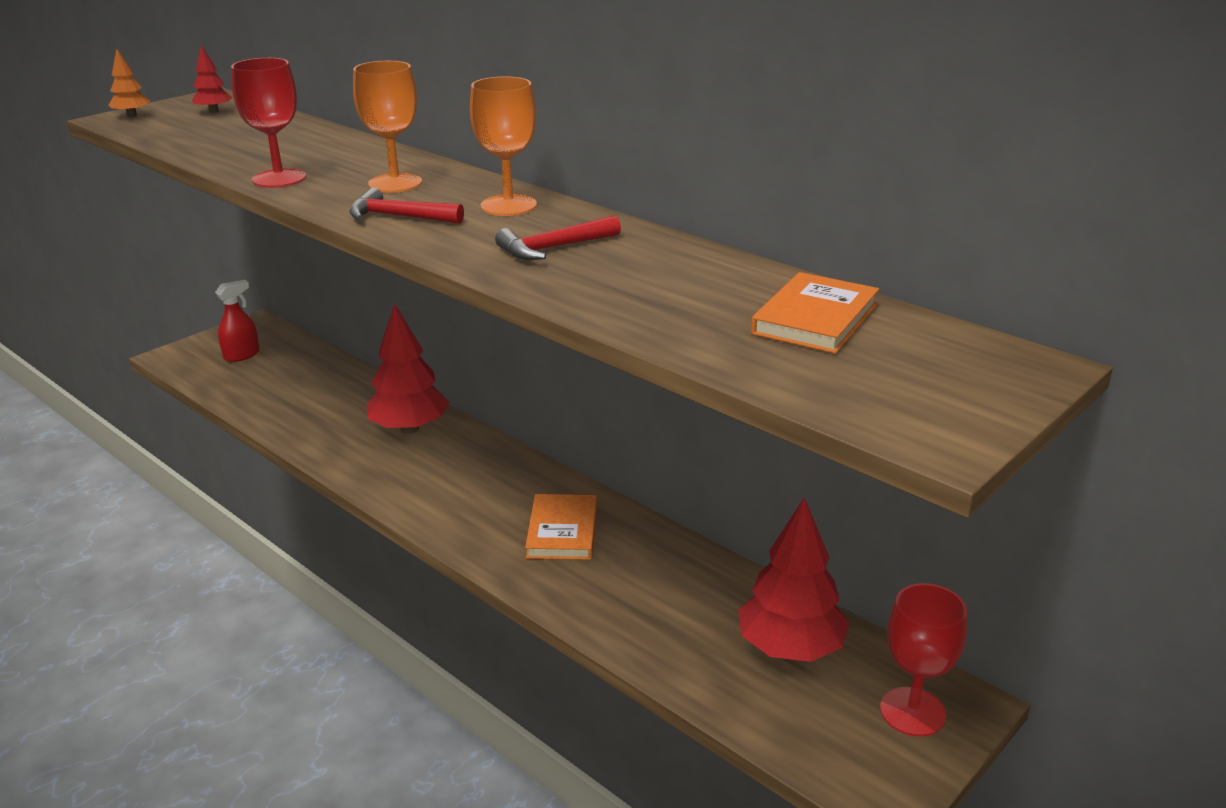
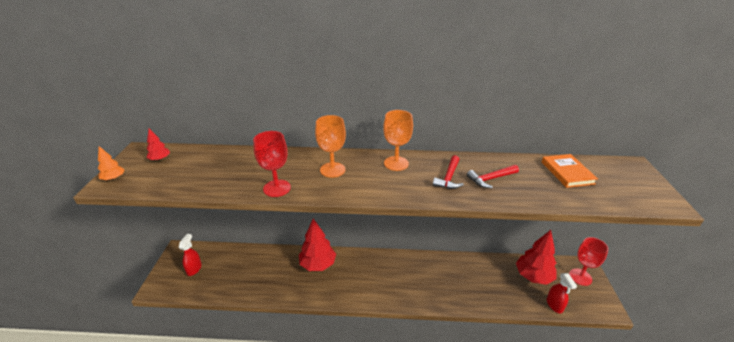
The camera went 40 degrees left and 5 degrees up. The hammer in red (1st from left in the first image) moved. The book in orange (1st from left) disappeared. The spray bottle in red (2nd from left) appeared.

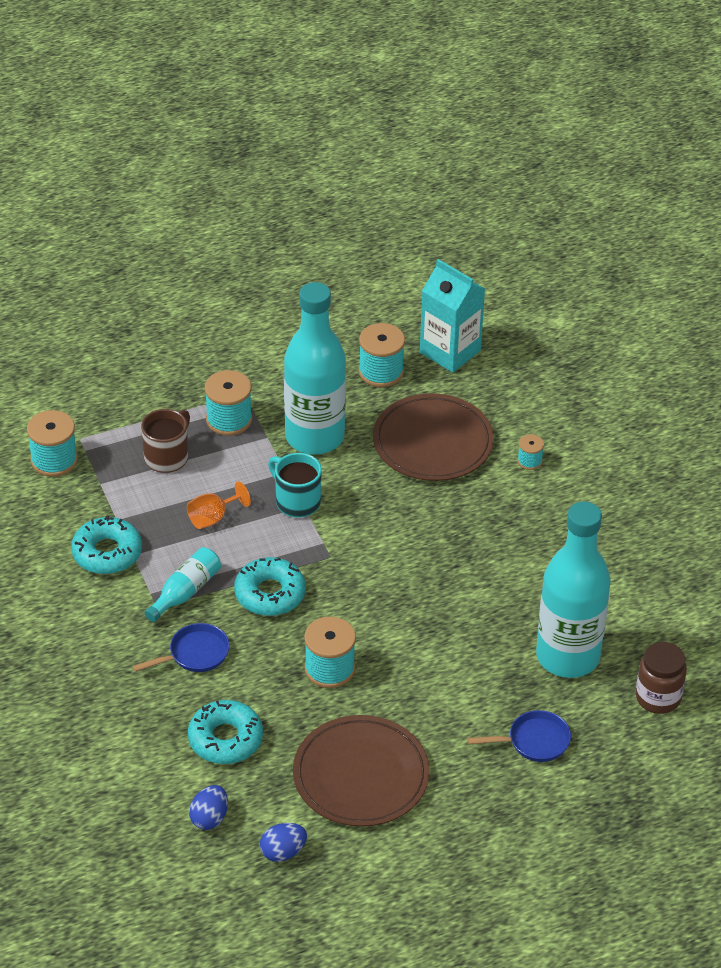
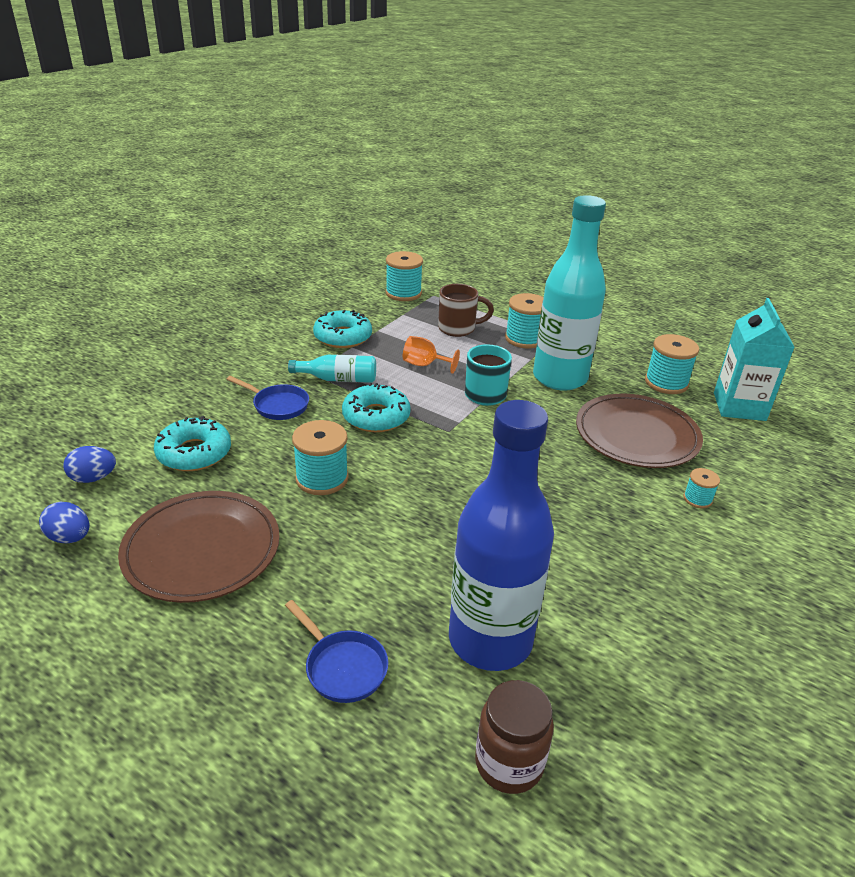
The camera went 55 degrees right and 10 degrees down. The bottle in turquoise (3rd from left) became the bottle in blue.

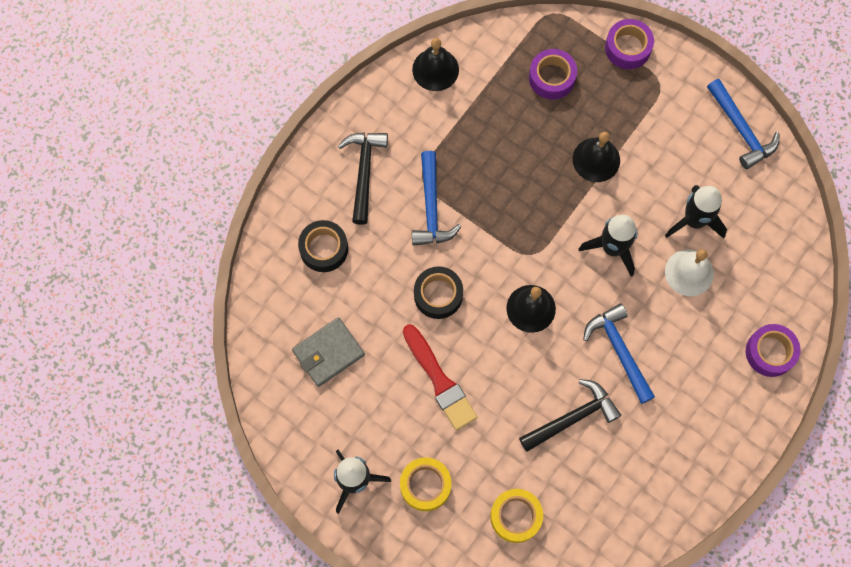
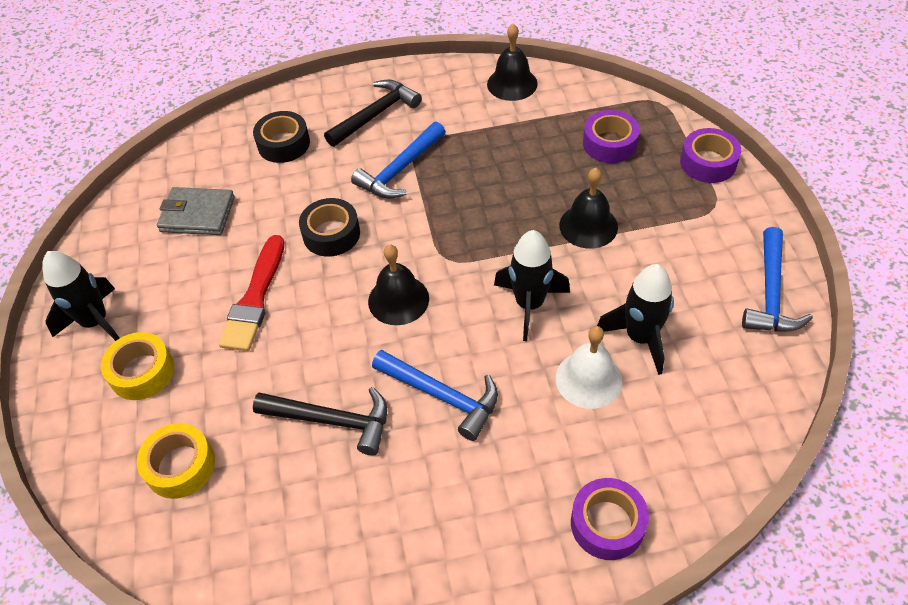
The camera went 45 degrees right and 20 degrees down. The hammer in blue (2nd from left) turned 105 degrees clockwise.

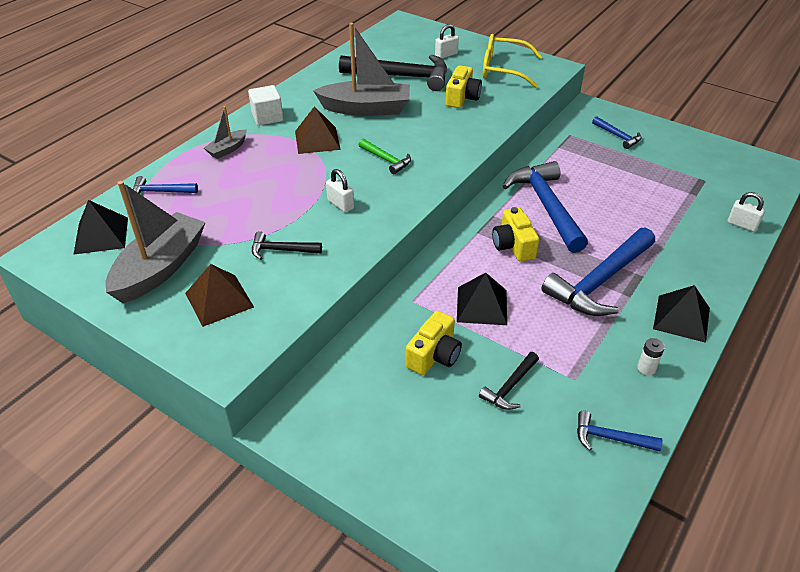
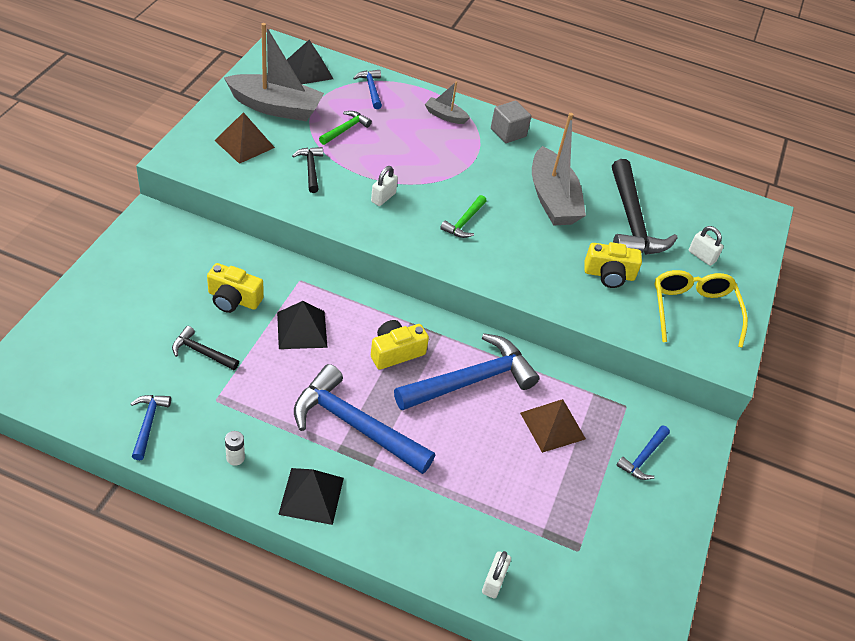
The camera went 70 degrees right and 5 degrees up. The cube in white became the cube in grey. The pyramid in brown (2nd from left) moved. The hammer in green (1st from left) appeared.

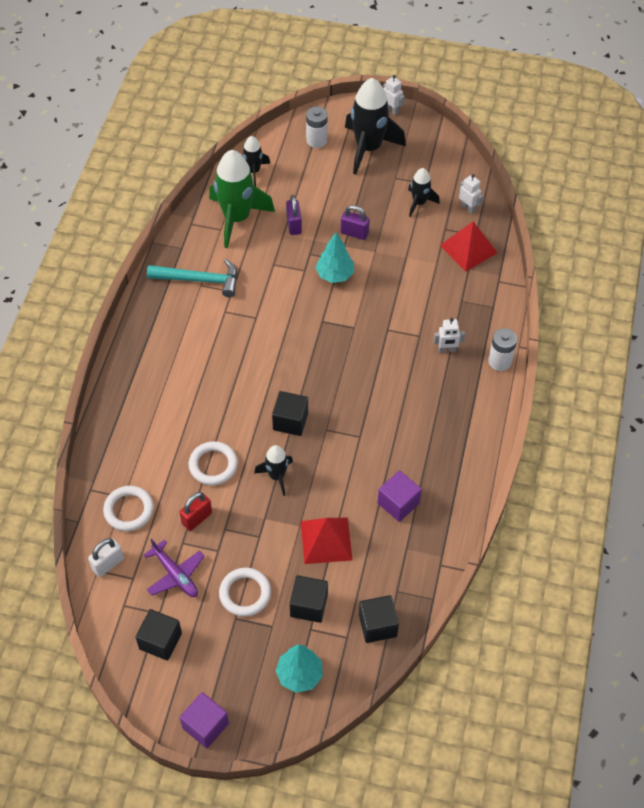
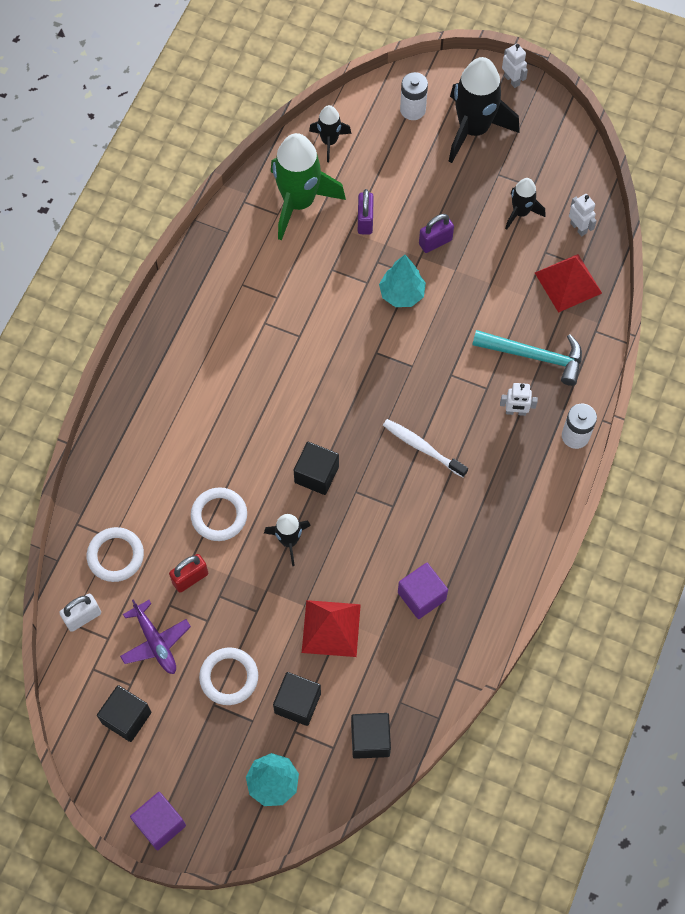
The camera went 10 degrees right and 10 degrees up. The padlock in purple (2nd from left) turned 60 degrees counterclockwise. The hammer in turquoise moved. The toothbrush in white appeared.

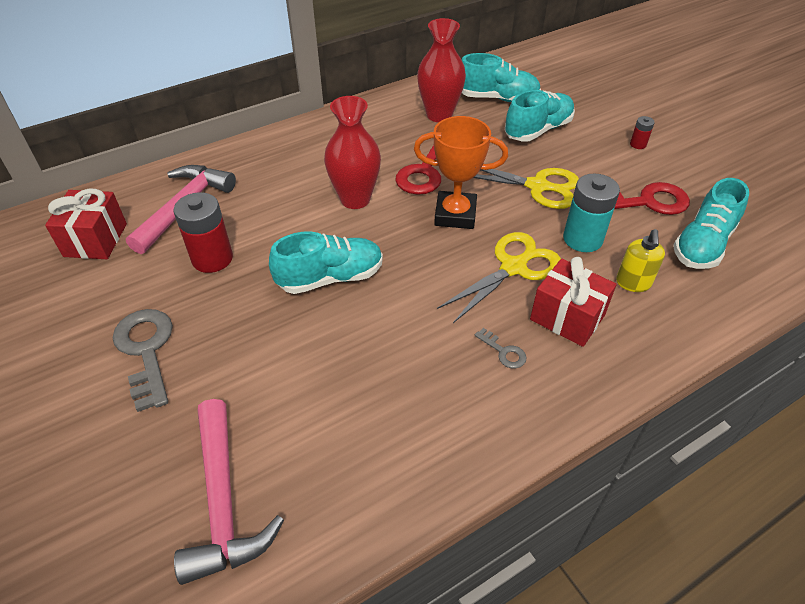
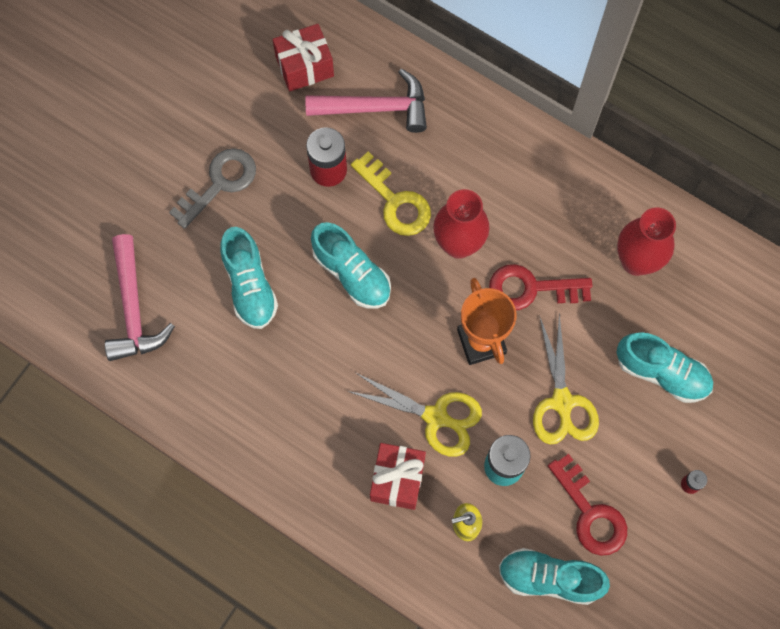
The camera went 65 degrees right and 25 degrees up. The shoe in turquoise (2nd from left in the first image) moved. The key in grey (2nd from left) disappeared. The hammer in pink (2nd from left in the first image) turned 60 degrees counterclockwise. The key in yellow appeared.

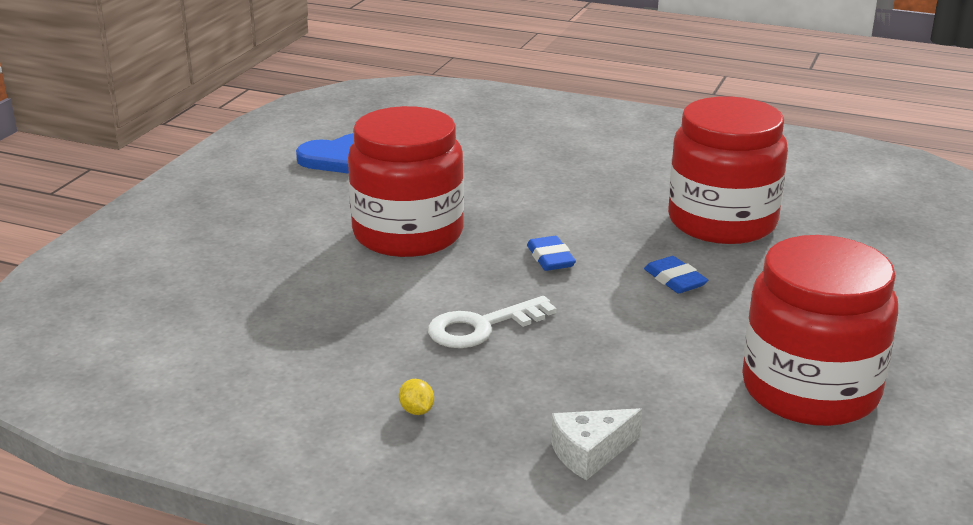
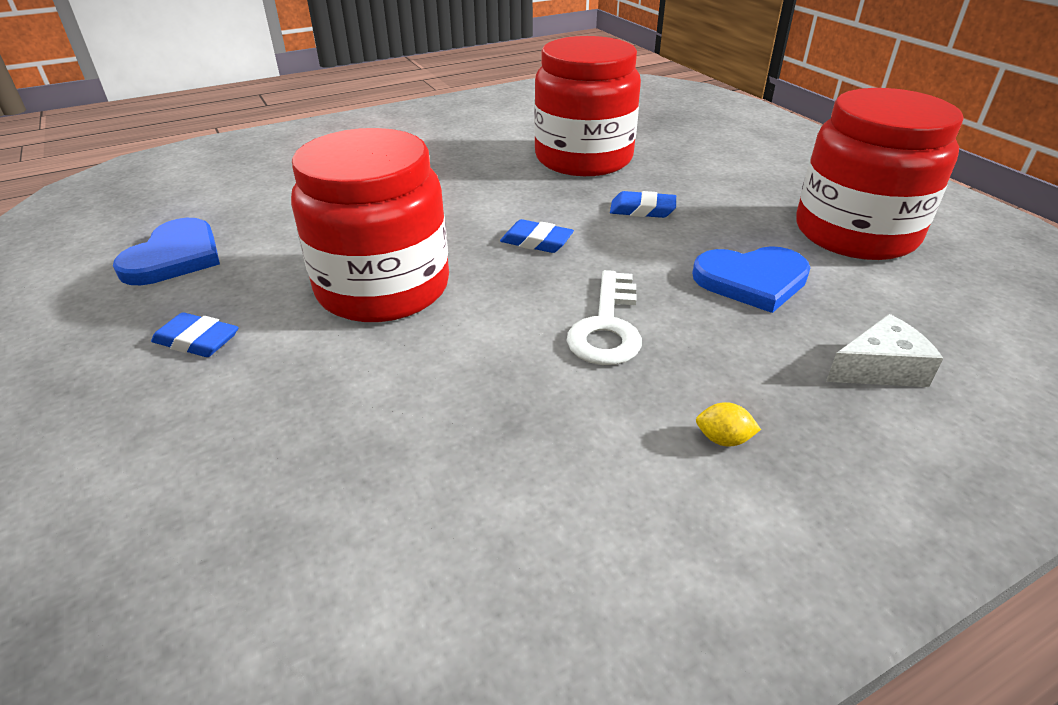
The camera went 50 degrees left and 10 degrees up. The cheese in white turned 120 degrees counterclockwise. The heart in blue (2nd from left) appeared. The eraser in blue (1st from left) appeared.

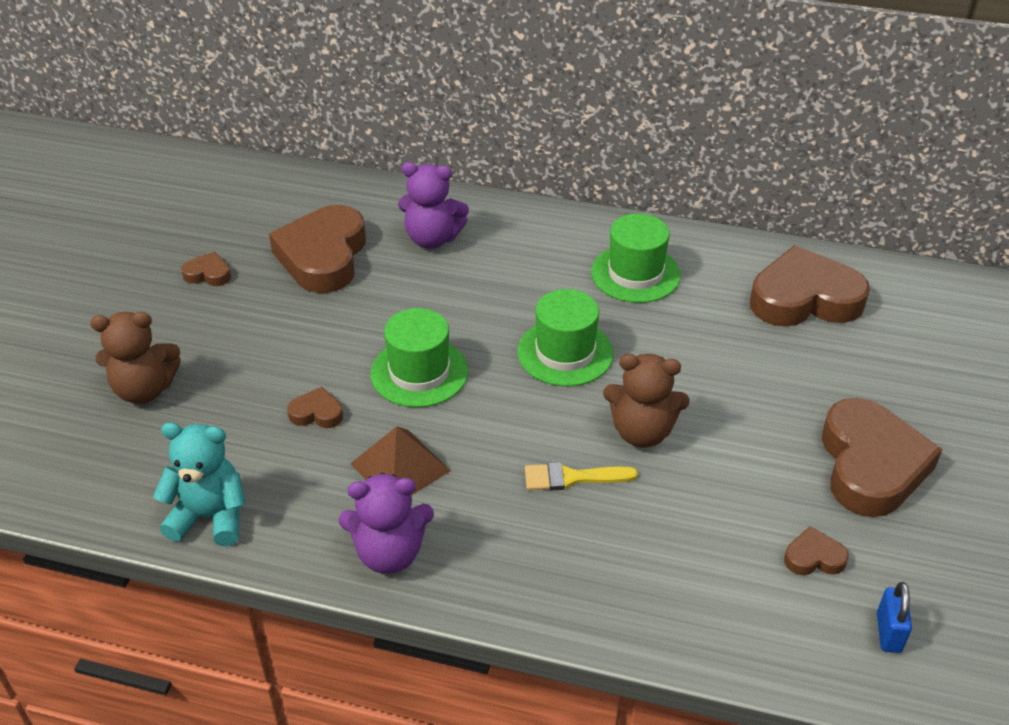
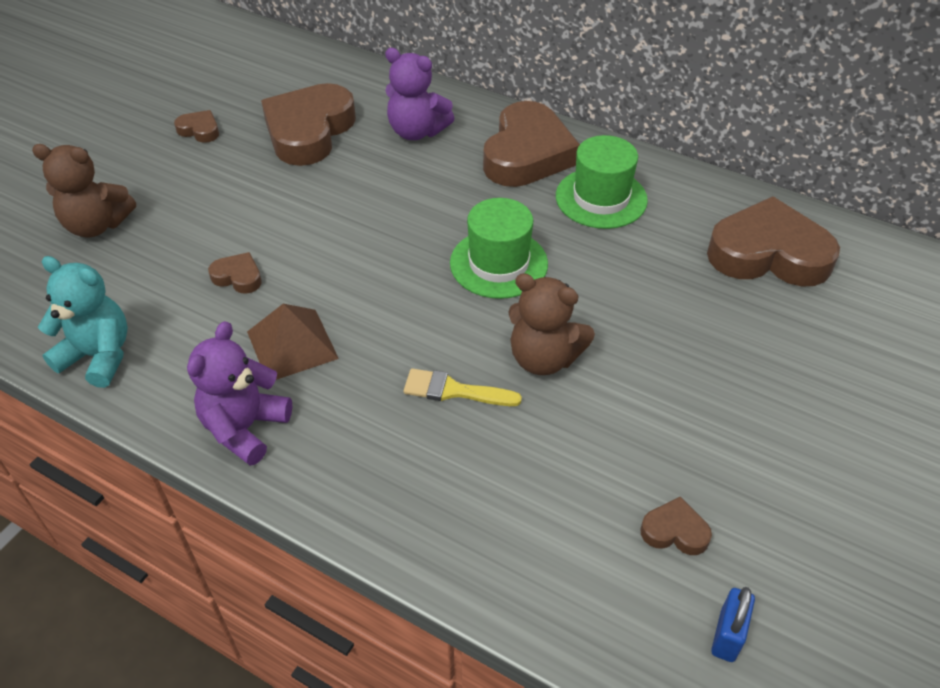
The camera went 15 degrees right and 5 degrees up. The hat in green (1st from left) disappeared. The heart in brown (6th from left in the first image) moved. The teddy bear in purple (1st from left) turned 105 degrees clockwise.

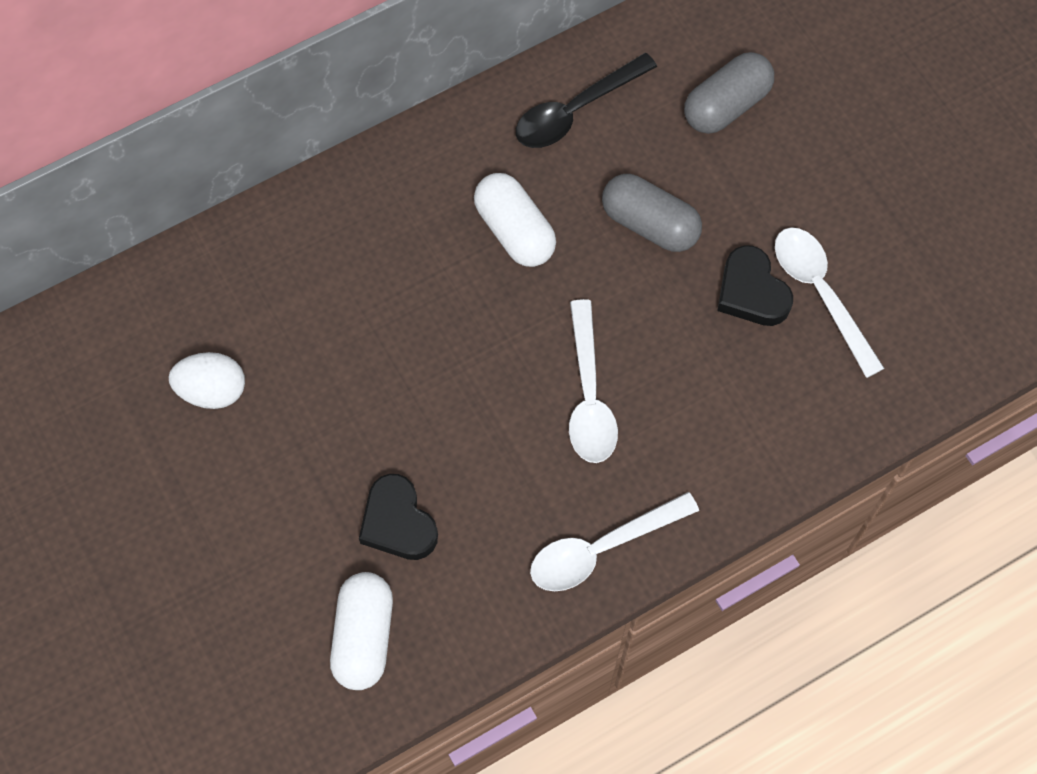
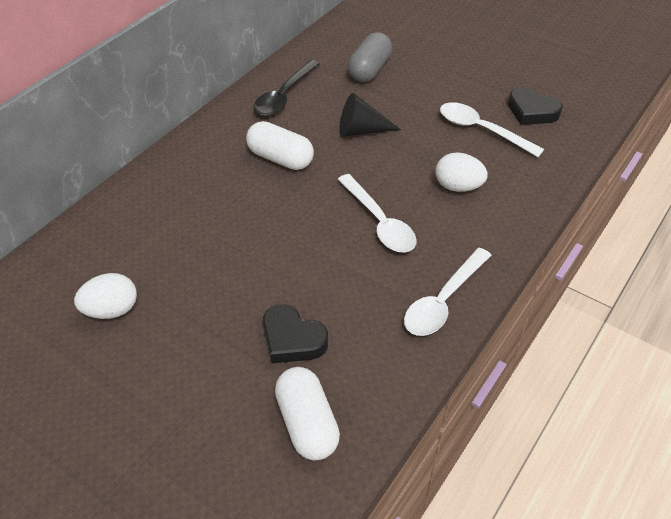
The camera went 25 degrees left and 20 degrees down. The capsule in grey (1st from left) was replaced by the cone in black. The heart in black (2nd from left) moved. The egg in white (2nd from left) appeared.

